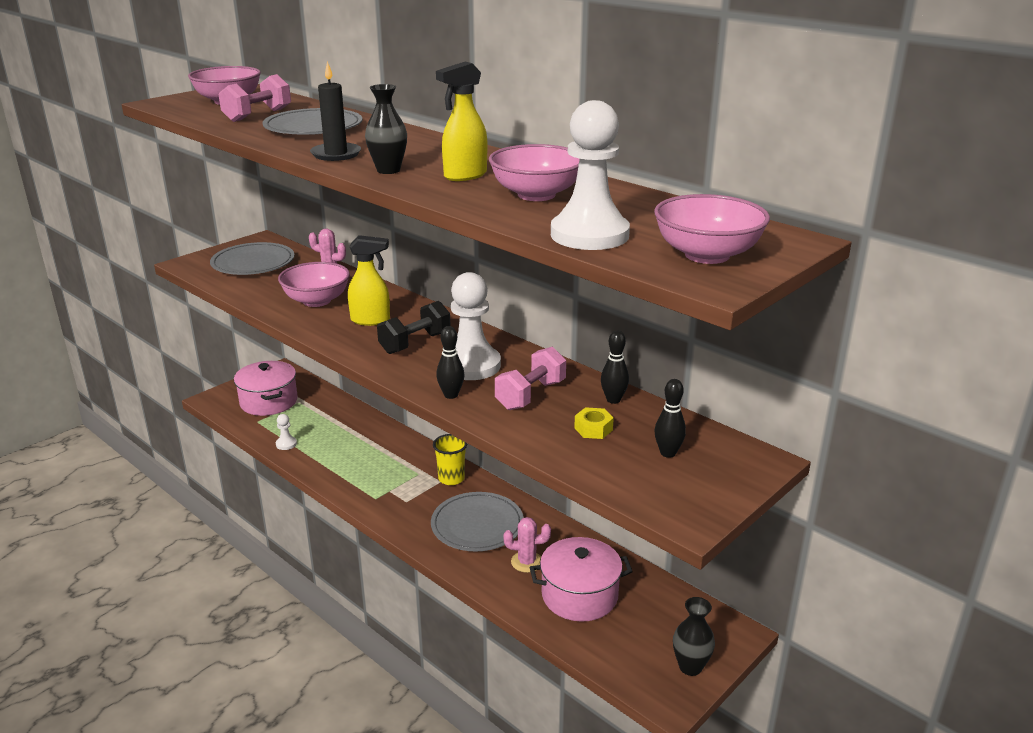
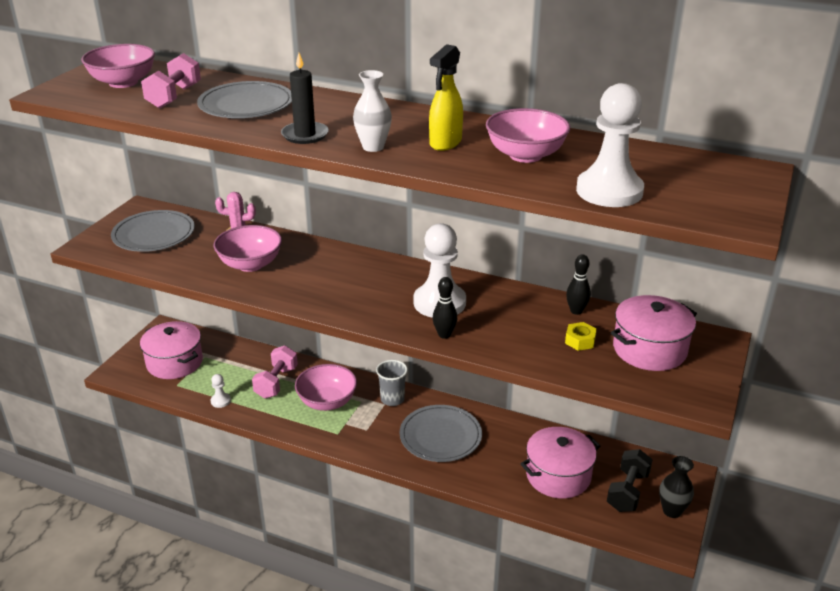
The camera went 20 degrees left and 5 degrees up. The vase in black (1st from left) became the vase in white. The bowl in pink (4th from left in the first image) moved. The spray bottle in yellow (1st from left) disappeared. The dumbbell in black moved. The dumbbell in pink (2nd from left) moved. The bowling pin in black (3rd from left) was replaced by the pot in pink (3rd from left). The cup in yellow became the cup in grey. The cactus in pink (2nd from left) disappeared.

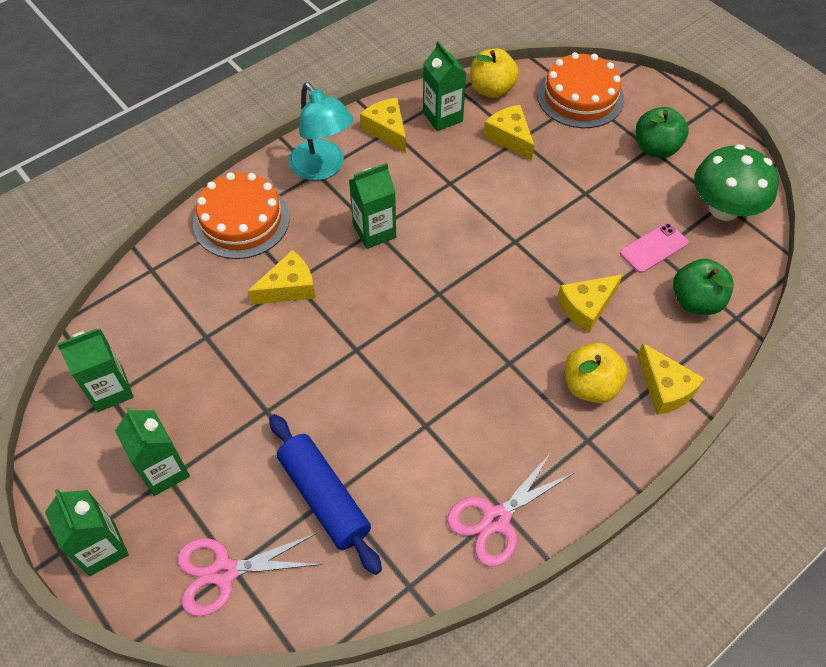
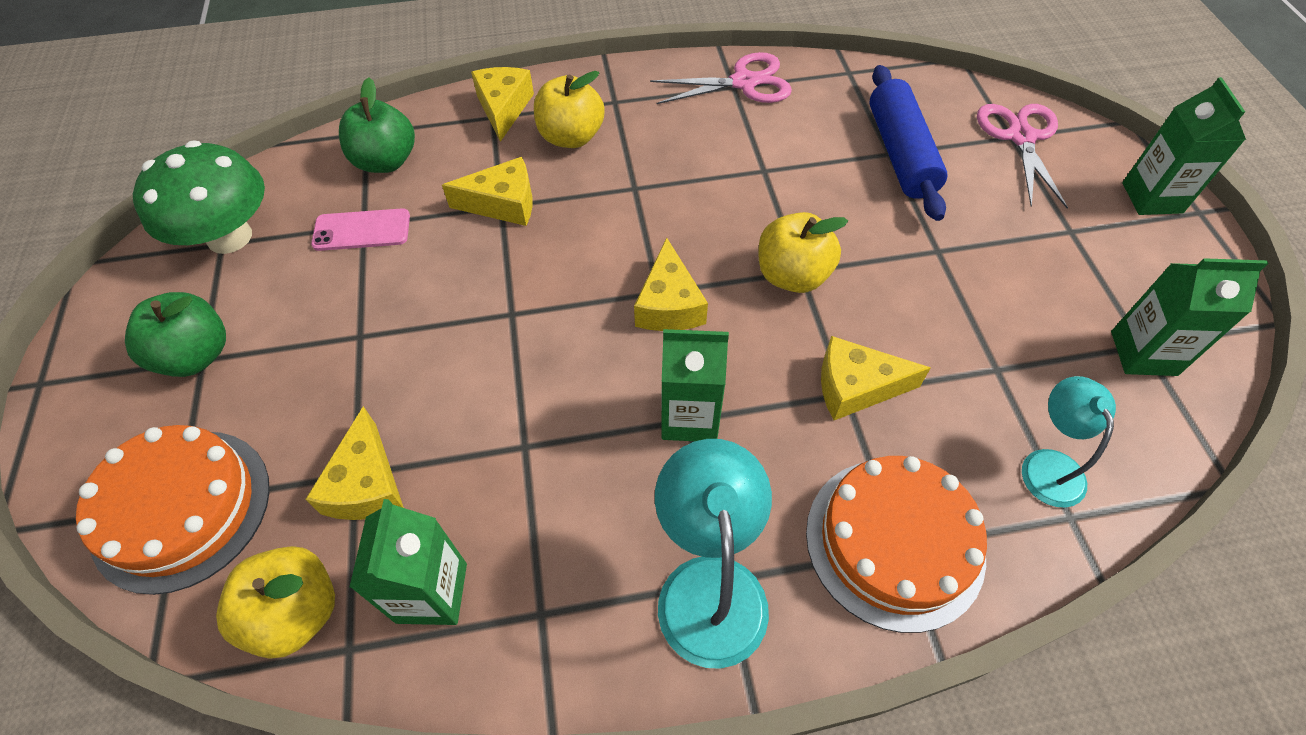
The camera went 150 degrees left and 0 degrees up. The cheese in yellow (2nd from left in the first image) moved. The carton in green (3rd from left) disappeared. The scissors in pink (1st from left in the first image) turned 105 degrees counterclockwise. The apple in yellow (3rd from left) appeared. The lamp in turquoise (2nd from left) appeared.

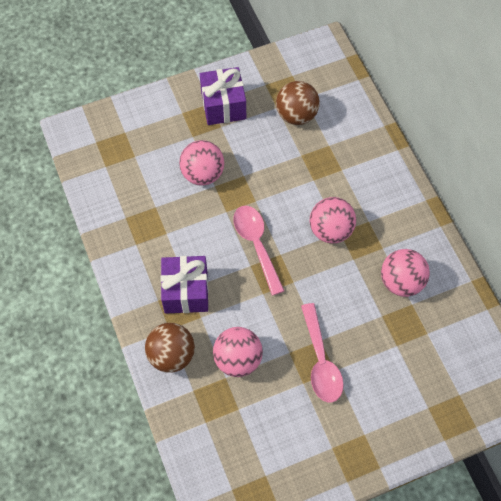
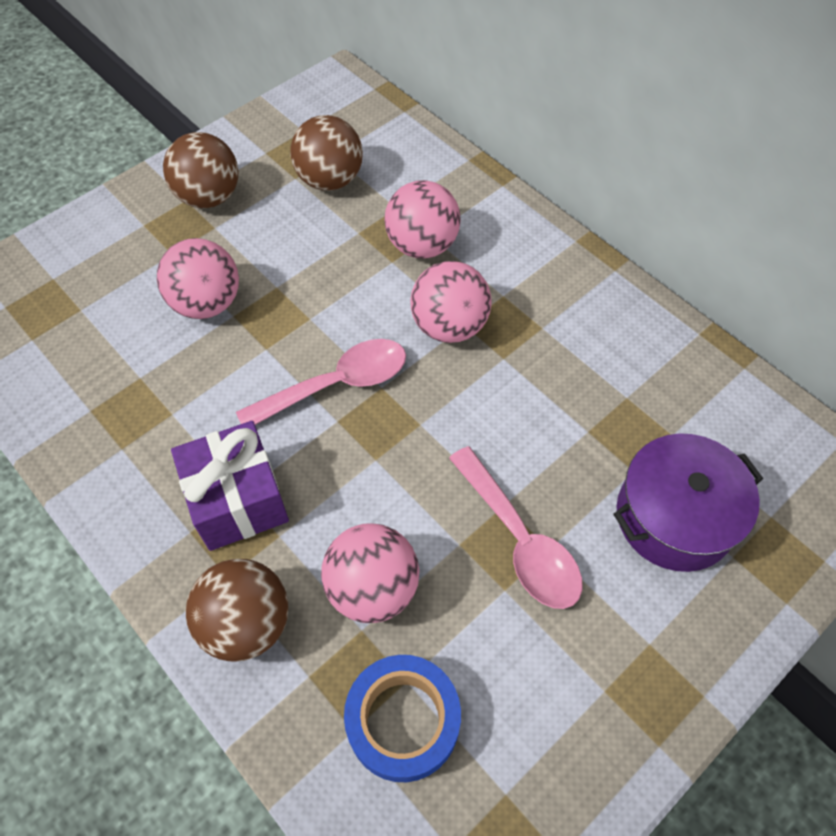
The camera went 20 degrees left and 5 degrees down. The gift in purple (2nd from left) was replaced by the ball in brown (1st from left). The spoon in pink (1st from left) turned 105 degrees clockwise. The ball in pink (4th from left in the first image) moved. The pot in purple appeared. The tape in blue appeared.

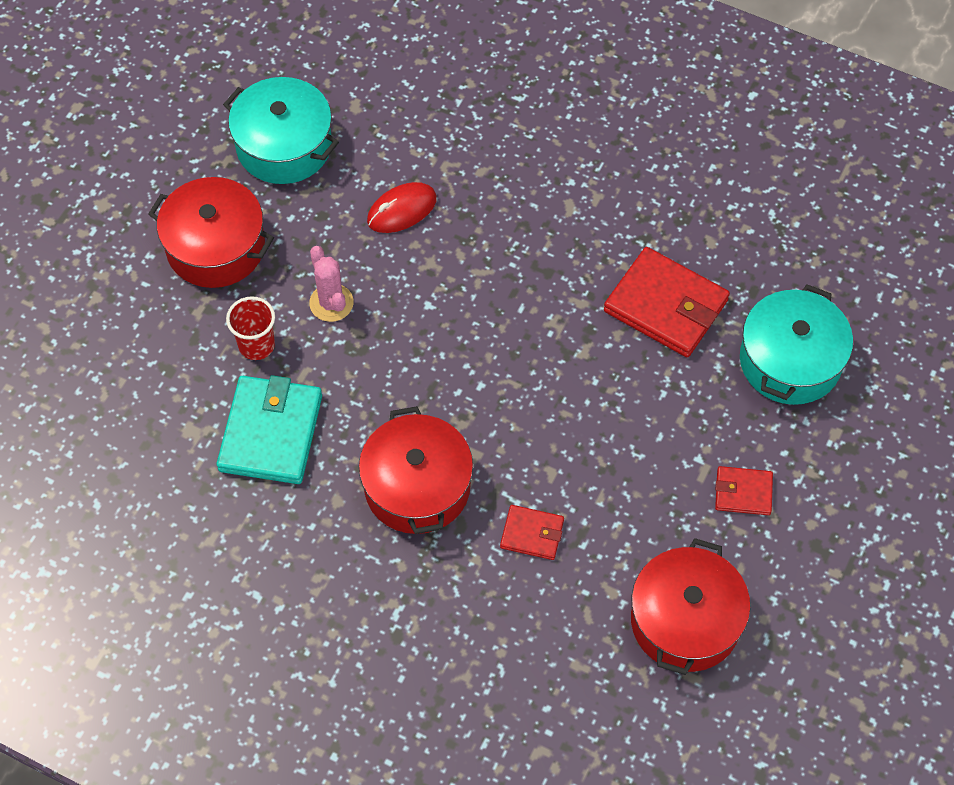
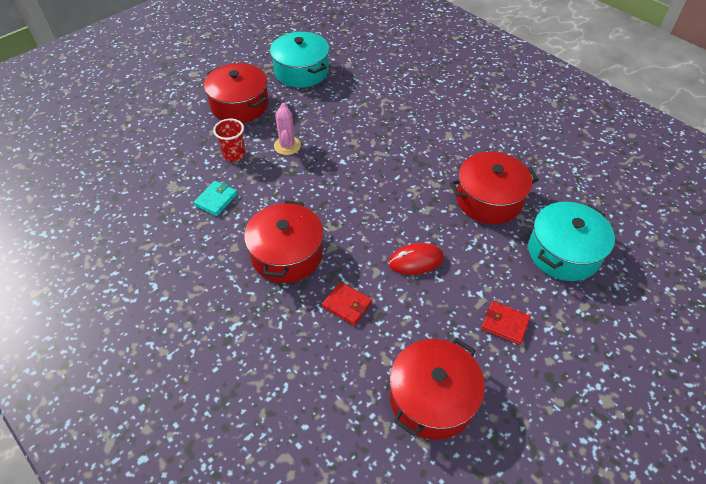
The camera went 20 degrees right and 10 degrees down. The mouse in red moved. The wallet in red (2nd from left) was replaced by the pot in red (4th from left). The wallet in turquoise changed to 0.53 times the size.

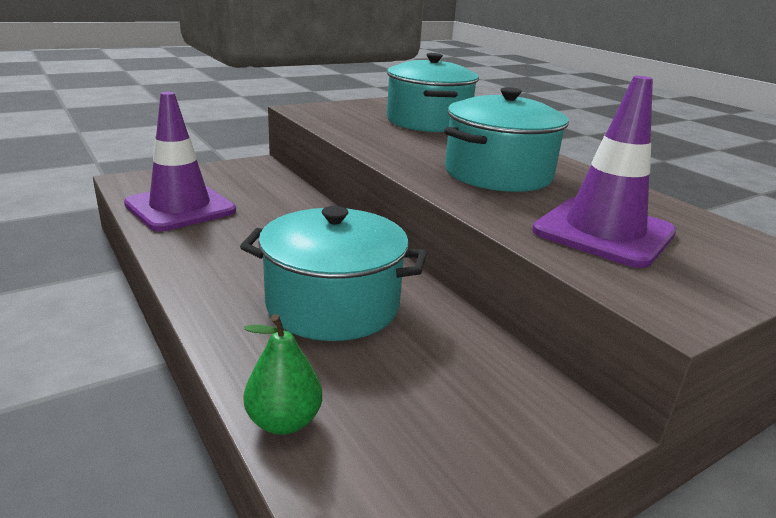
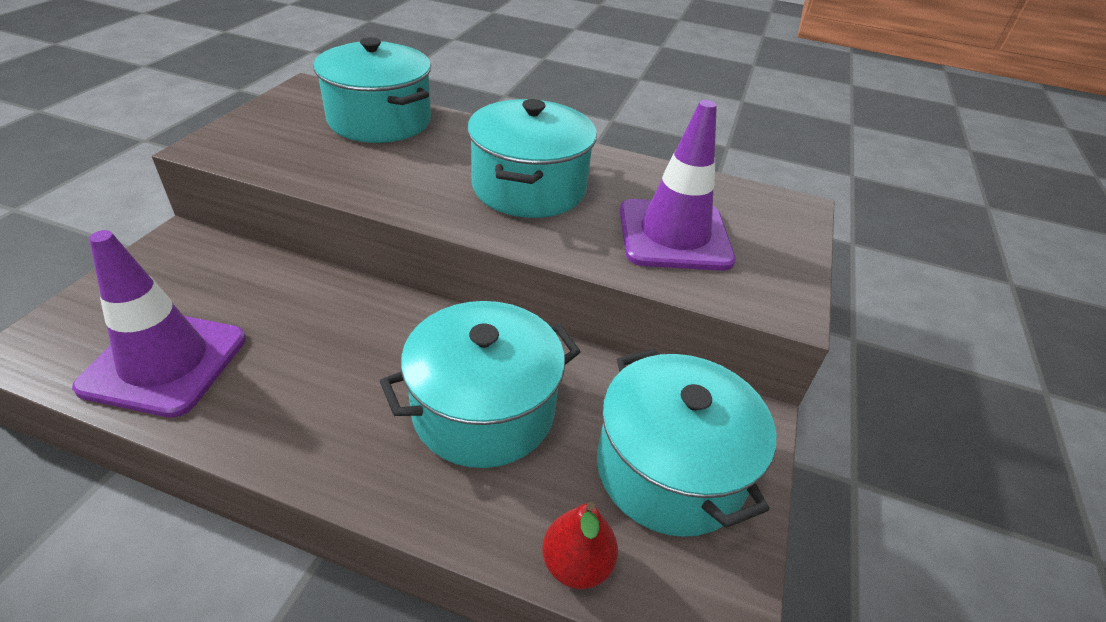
The camera went 40 degrees left and 15 degrees up. The pear in green became the pear in red. The pot in turquoise (4th from left) appeared.

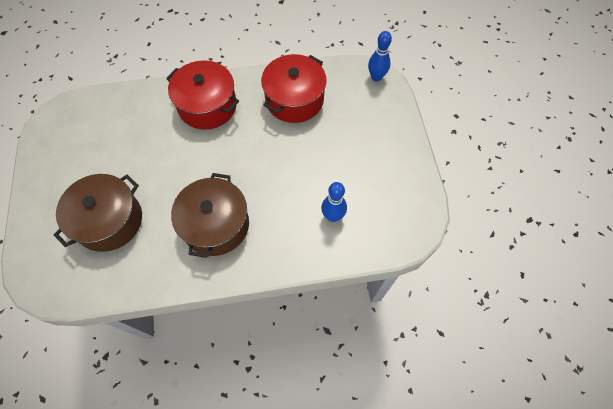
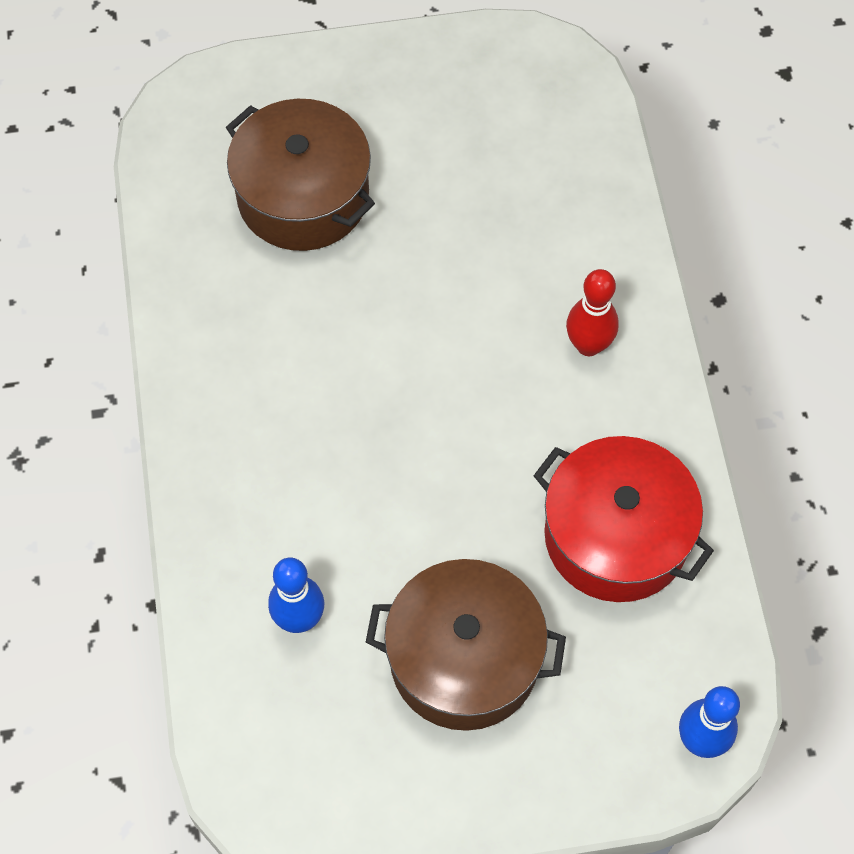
The camera went 90 degrees right and 0 degrees up. The pot in red (1st from left) was replaced by the bowling pin in red. The pot in brown (2nd from left) moved.

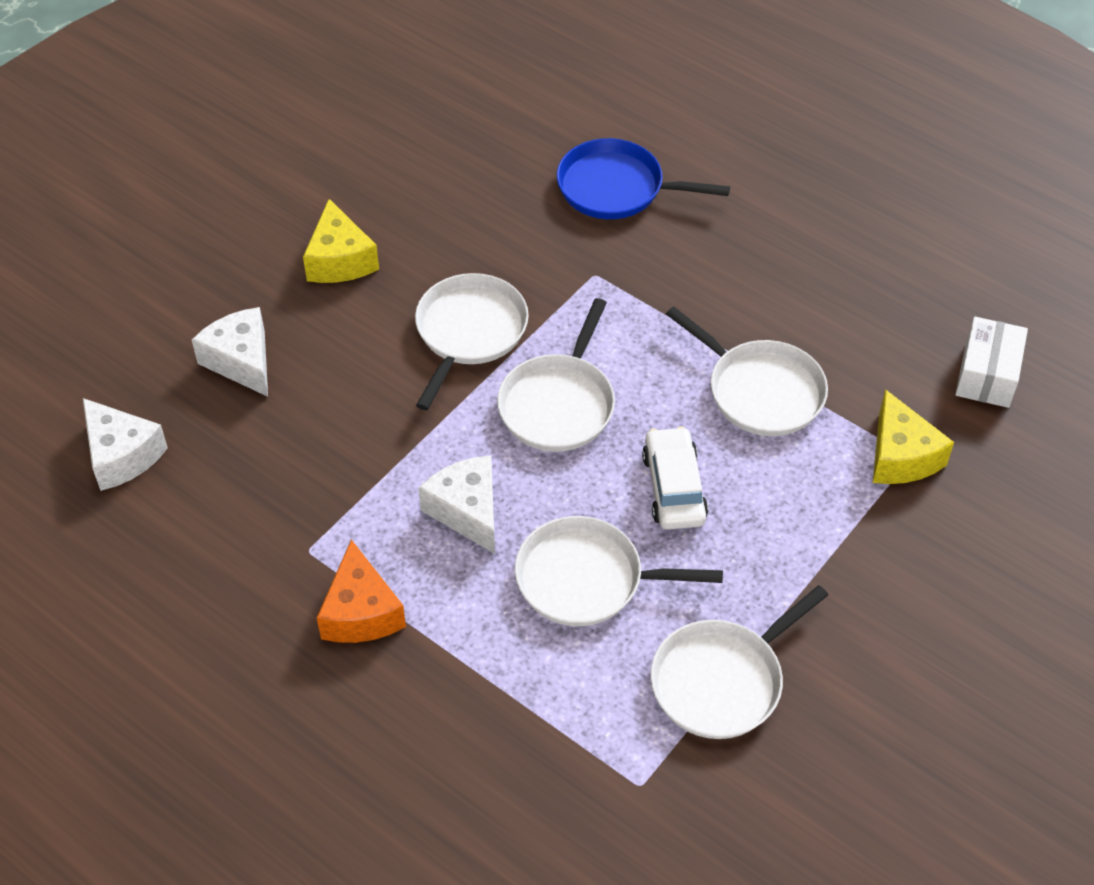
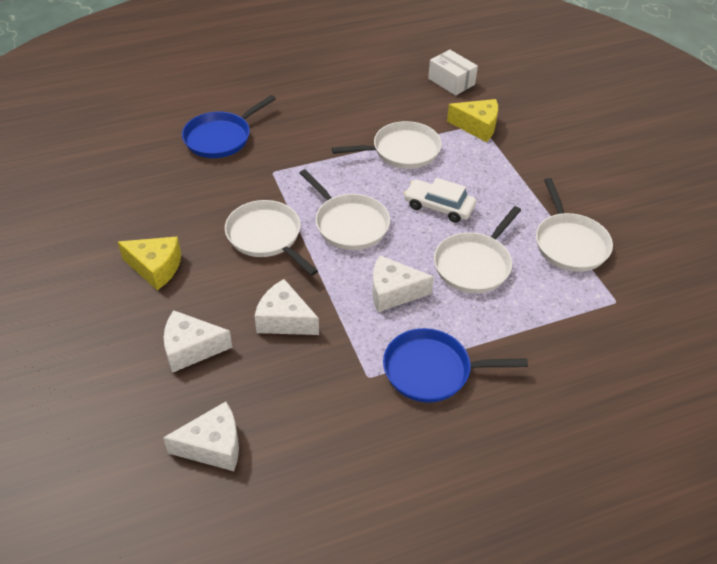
The camera went 60 degrees left and 5 degrees down. The cheese in orange was replaced by the pan in blue (2nd from left). The cheese in white (3rd from left) appeared.

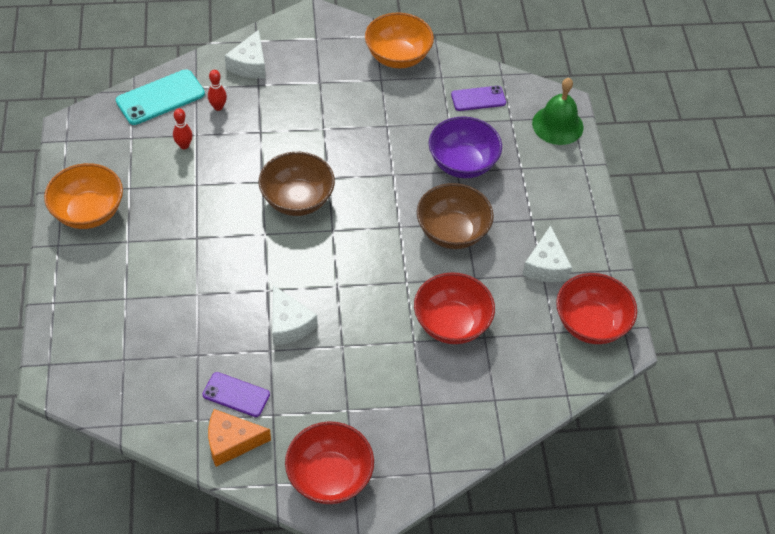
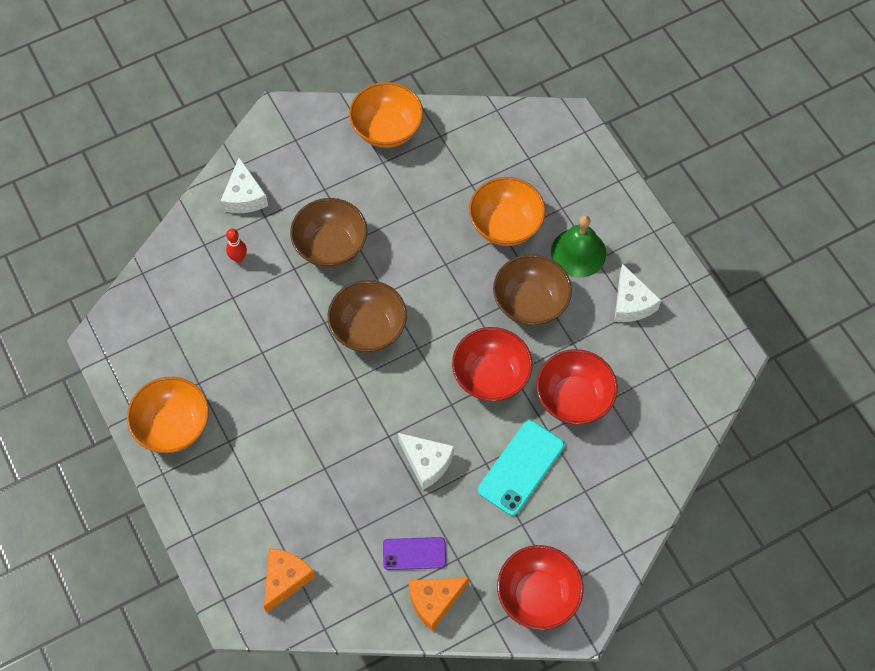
The camera went 20 degrees left and 10 degrees up. The phone in turquoise moved. The bell in green moved. The phone in purple (2nd from left) disappeared. The bowling pin in red (1st from left) disappeared. The bowl in purple became the bowl in orange (3rd from left). The bowl in red (3rd from left in the first image) moved. The bowl in brown (1st from left) appeared. The cheese in orange (1st from left) appeared.

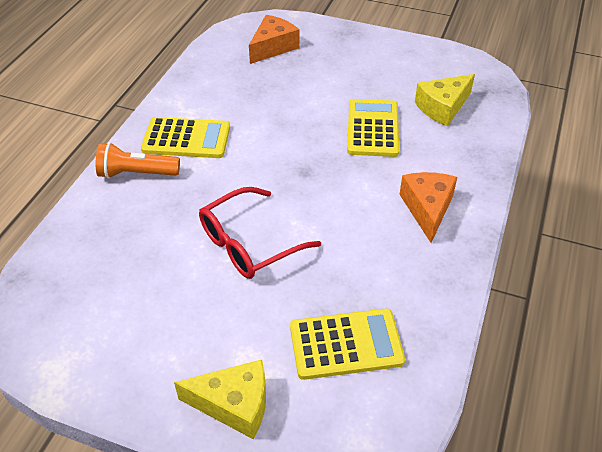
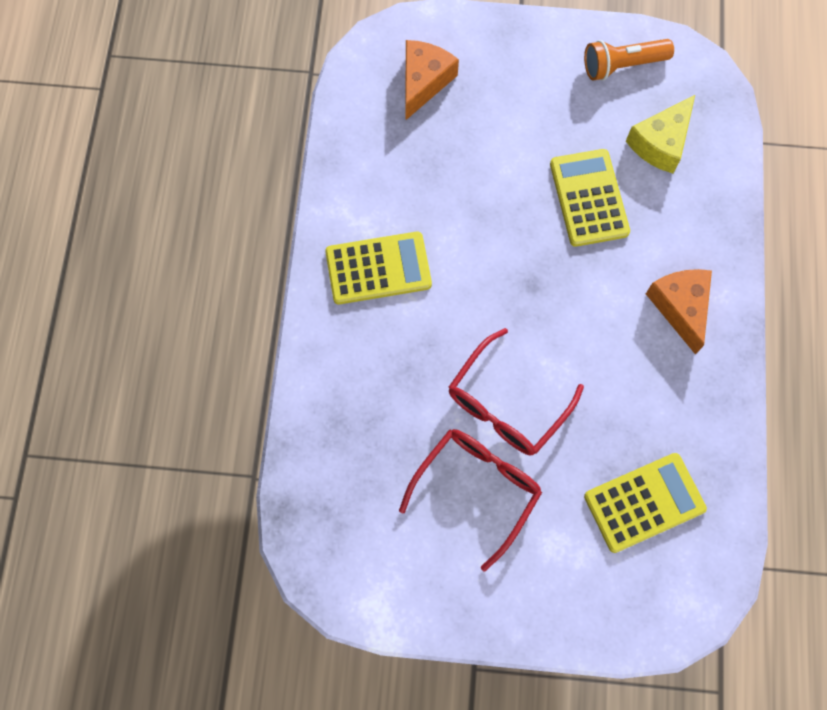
The camera went 15 degrees left and 25 degrees up. The flashlight in orange moved. The cheese in yellow (1st from left) disappeared. The glasses in red (1st from left) appeared.

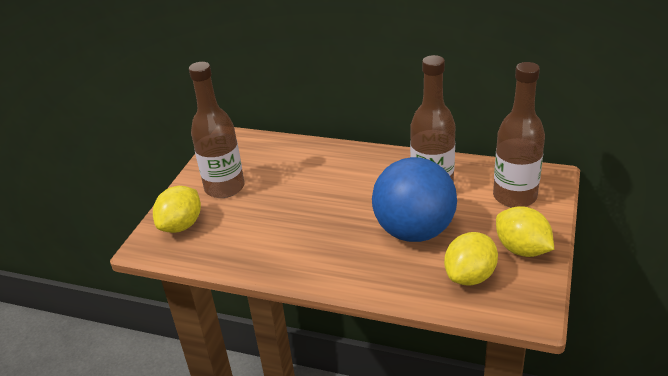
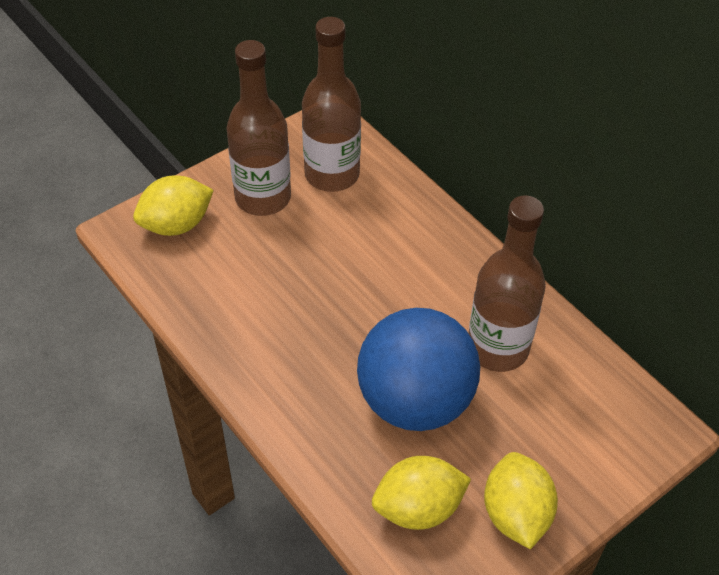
The camera went 30 degrees right and 15 degrees up. The bottle in brown (3rd from left in the first image) moved.

